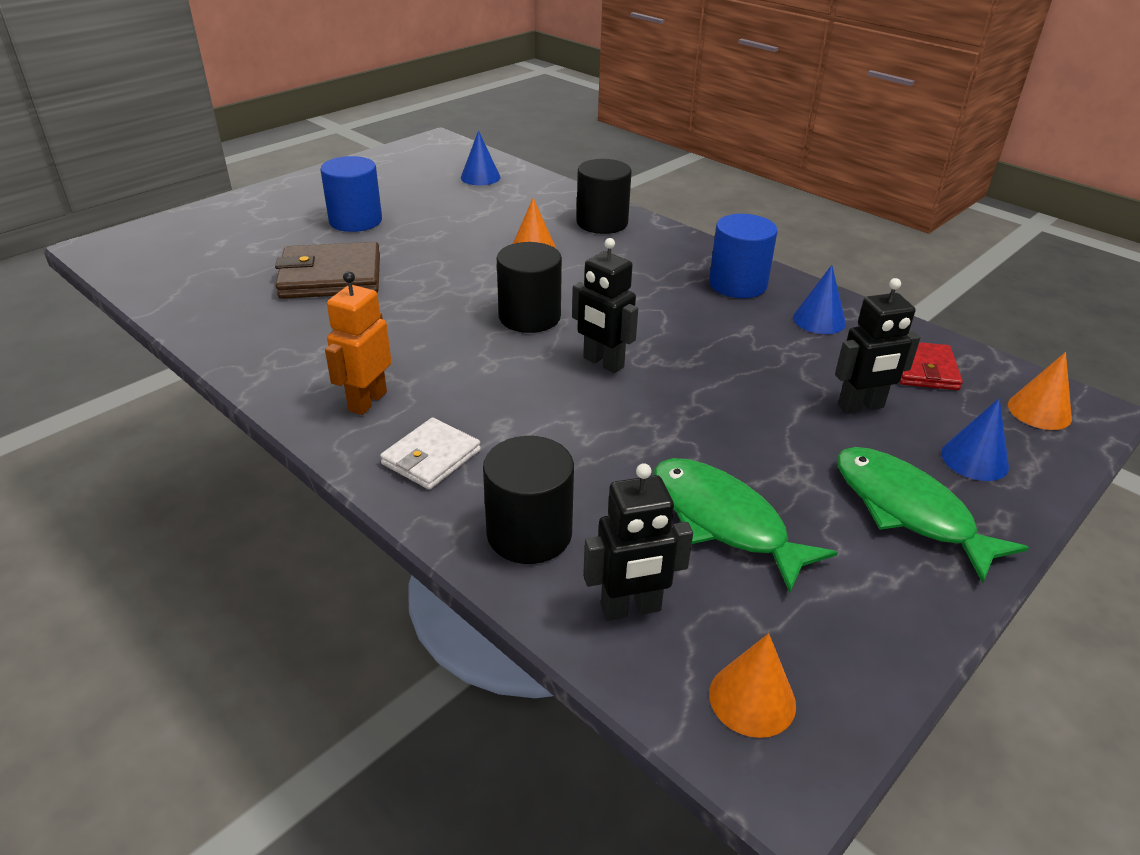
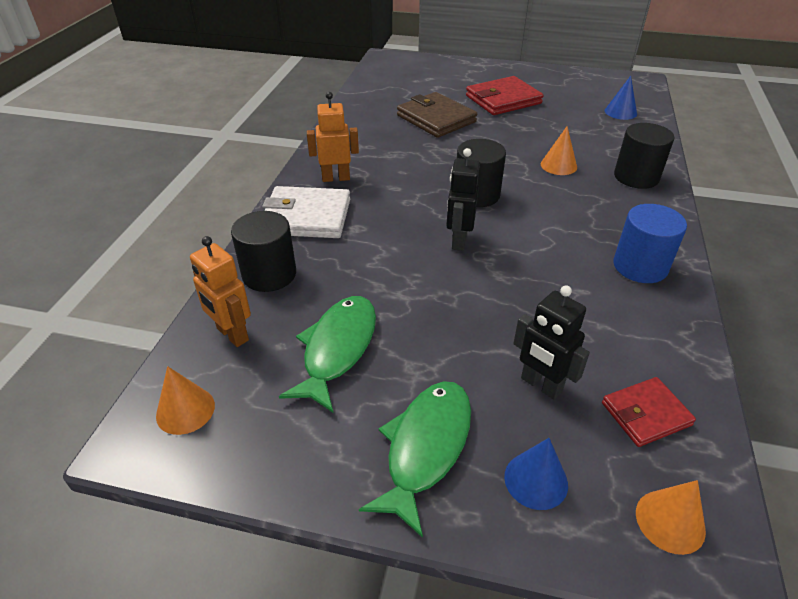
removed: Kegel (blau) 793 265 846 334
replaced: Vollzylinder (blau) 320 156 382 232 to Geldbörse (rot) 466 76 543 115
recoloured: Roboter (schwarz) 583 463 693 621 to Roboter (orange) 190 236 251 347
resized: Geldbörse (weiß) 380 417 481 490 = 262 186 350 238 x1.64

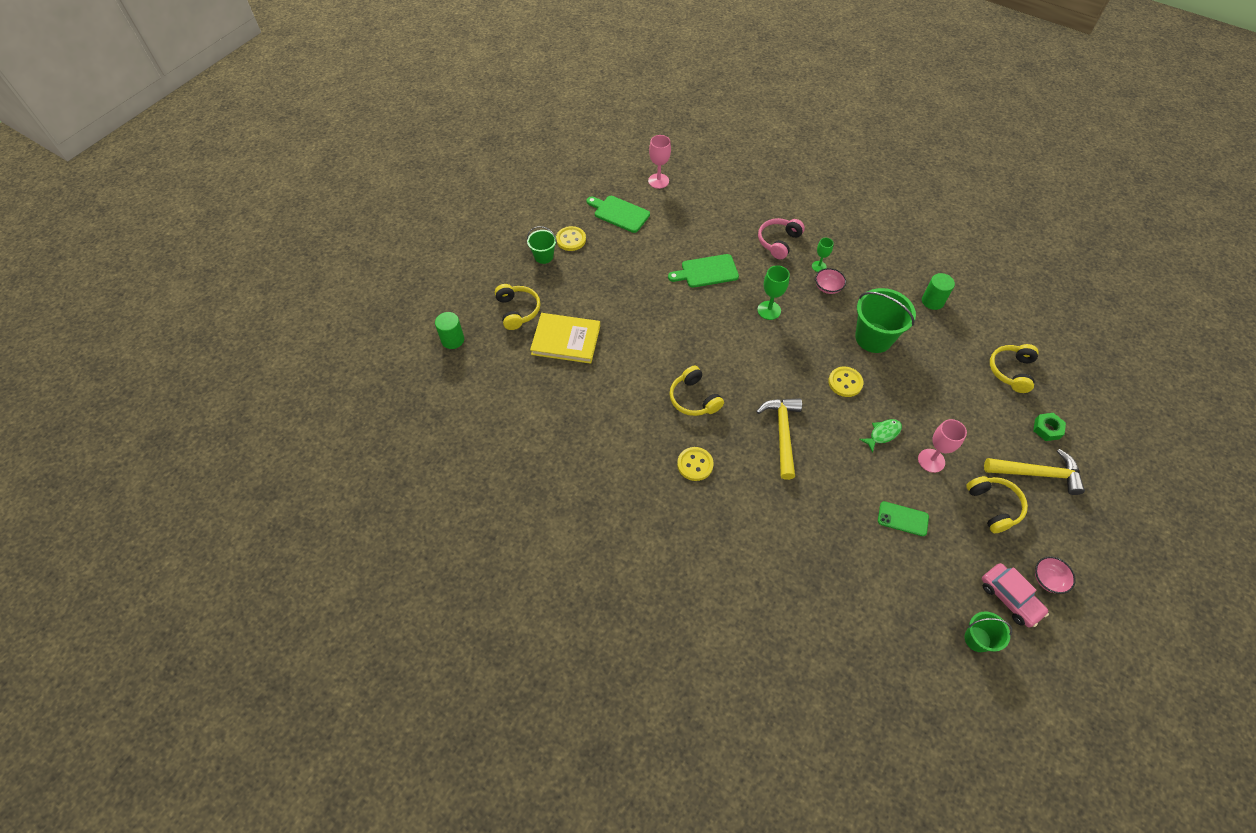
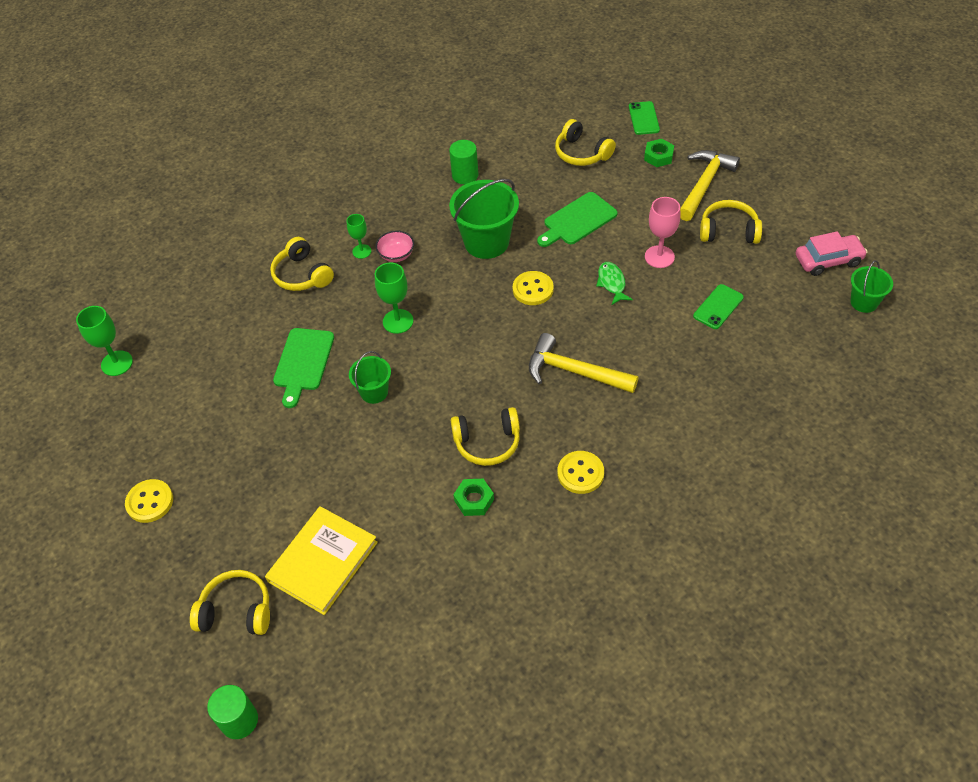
removed: Schüssel (rosa) 1035 556 1076 594
added: Handy (grün) 629 101 660 135; Sechskantmutter (grün) 453 479 494 516
moved: Schneidebrett (grün) 587 196 650 233 to 537 192 618 247; Eimer (grün) 527 226 557 264 to 349 351 391 404
recoloured: Kelch (rosa) 648 135 671 189 to Kelch (grün) 76 306 133 376; Kopfhörer (rosa) 758 218 805 259 to Kopfhörer (gelb) 270 237 334 291

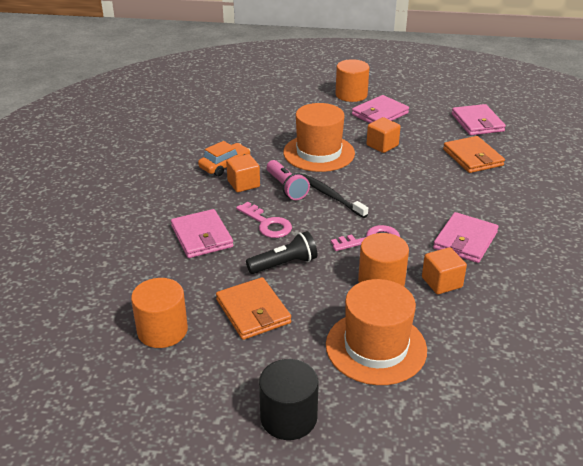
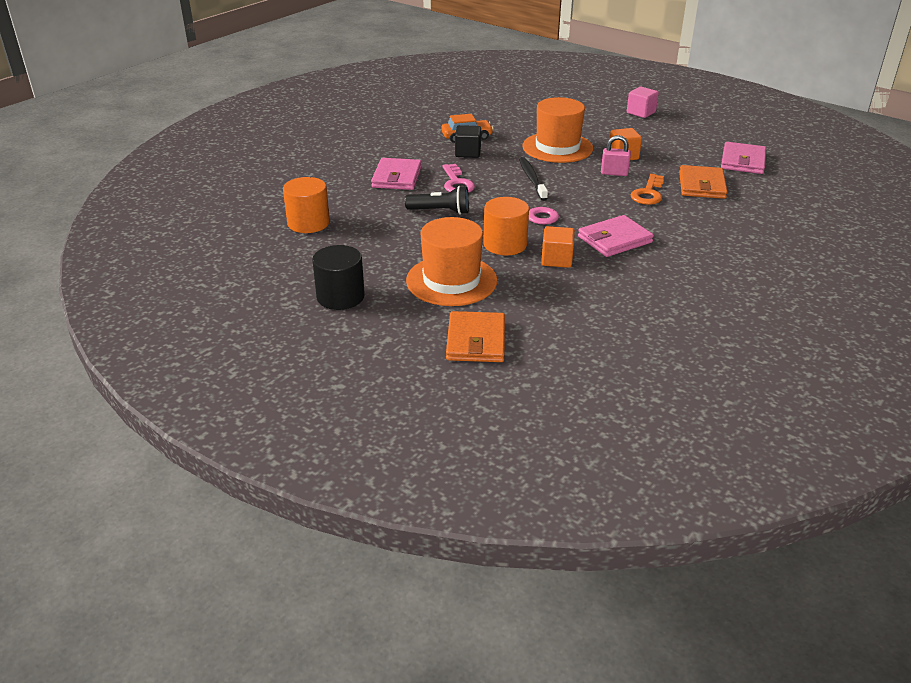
removed: Geldbörse (rosa) 352 95 409 123; Taschenlampe (rosa) 267 160 310 200
added: Vorhängeschloss (rosa) 601 135 631 176; Schlüssel (orange) 631 174 664 205
moved: Geldbörse (orange) 216 277 291 340 to 446 311 505 362
replaced: Vollzylinder (orange) 336 59 369 102 to Kubus (rosa) 627 87 659 118
recoloured: Kubus (orange) 226 154 260 192 to Kubus (schwarz) 455 125 481 158

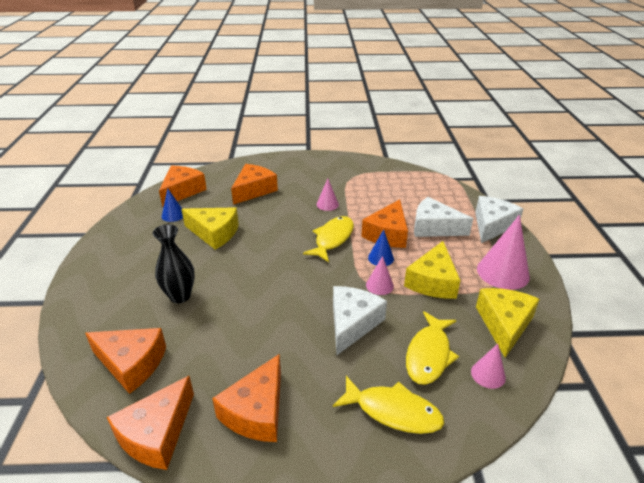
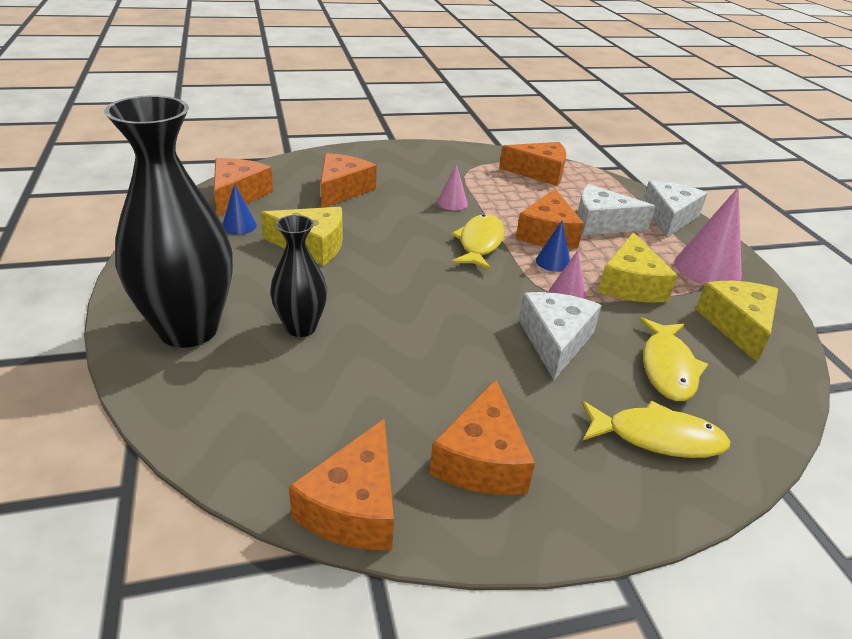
removed: Kegel (rosa) 471 344 506 389
added: Vase (schwarz) 104 95 233 348
moved: Käse (orange) 85 328 166 394 to 499 142 566 186

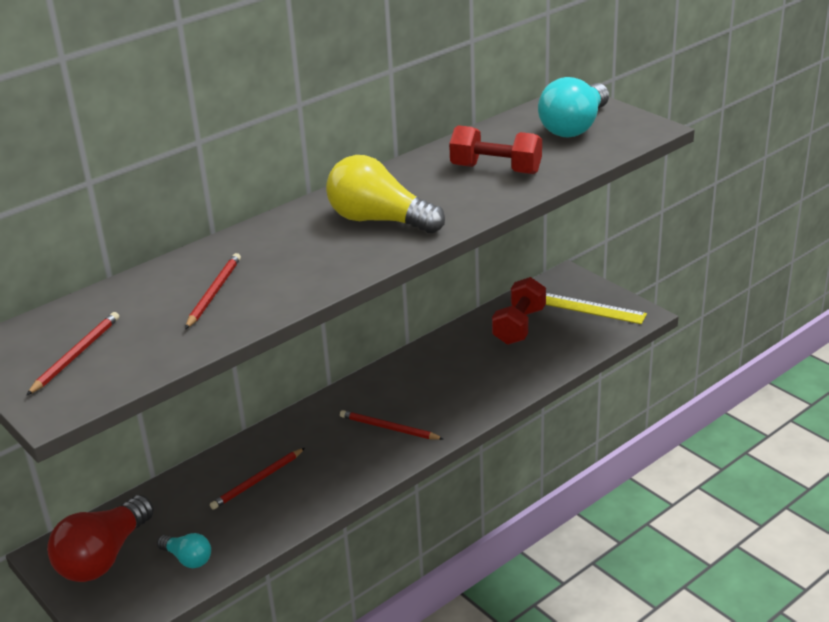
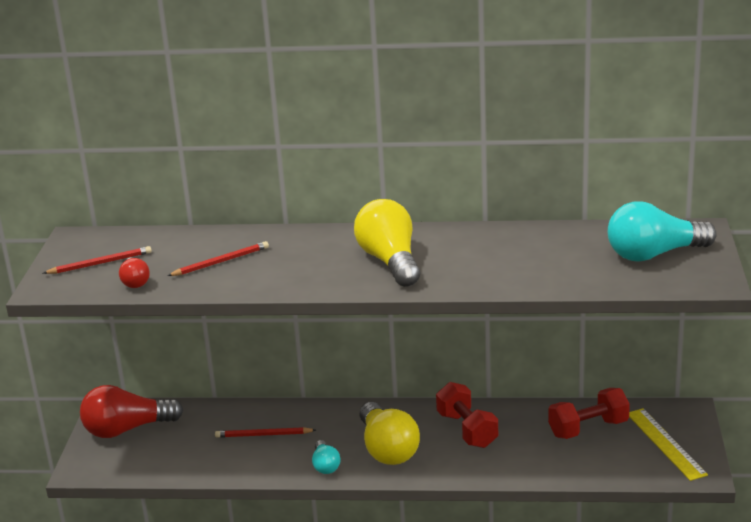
added: Glühbirne (rot) 119 257 150 288
moved: Hantel (rot) 449 125 542 174 to 436 382 498 448; Glühbirne (türkis) 157 533 211 568 to 312 440 340 474
replaced: Bleistift (rot) 340 410 443 440 to Glühbirne (gelb) 359 402 420 465

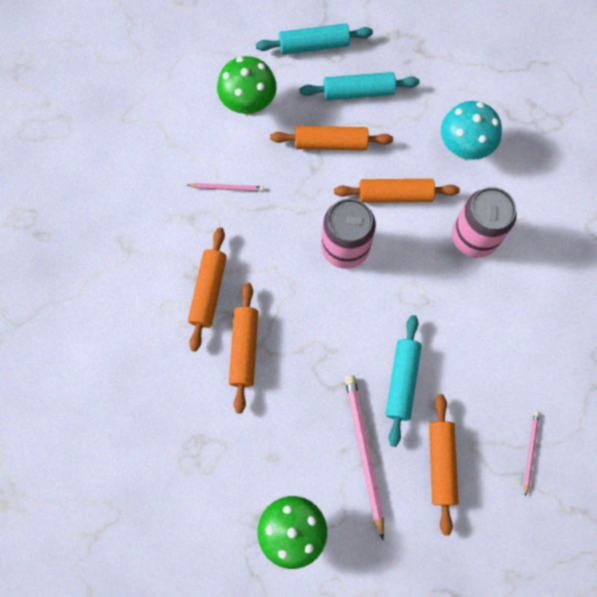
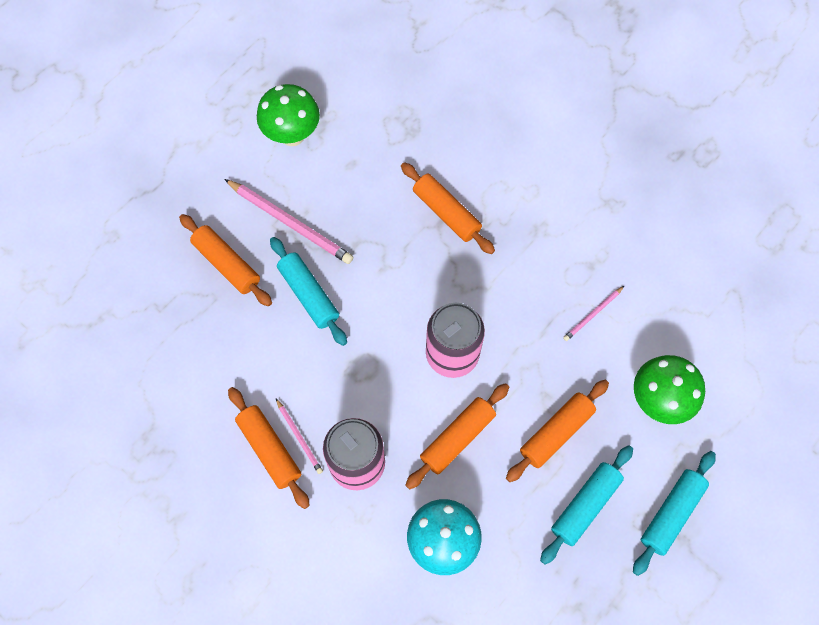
moved: Nudelholz (orange) 188 227 227 352 to 228 387 310 509; Bleistift (rosa) 524 412 540 497 to 276 399 323 474

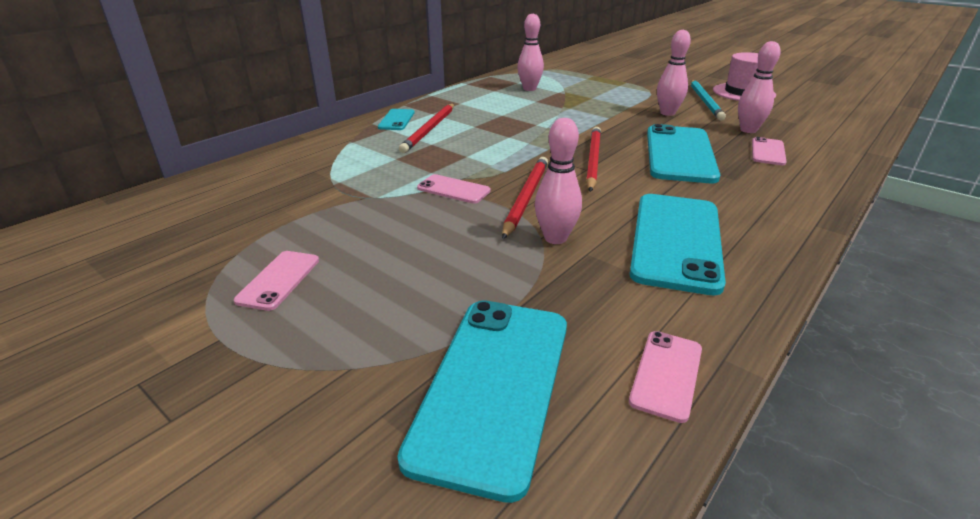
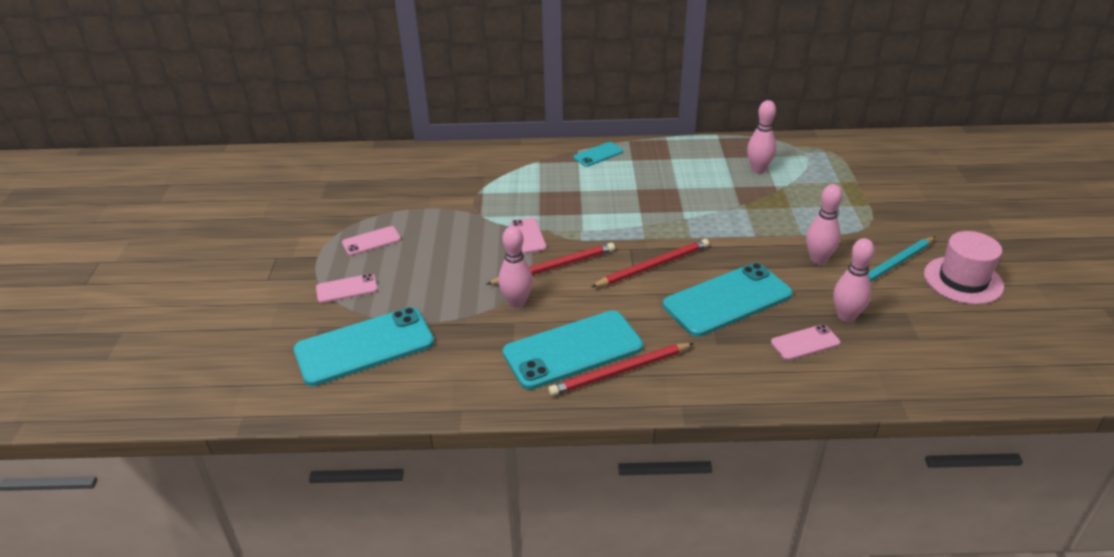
moved: Bleistift (rot) 399 104 454 153 to 548 343 694 396; Handy (rosa) 629 331 702 423 to 316 274 378 303

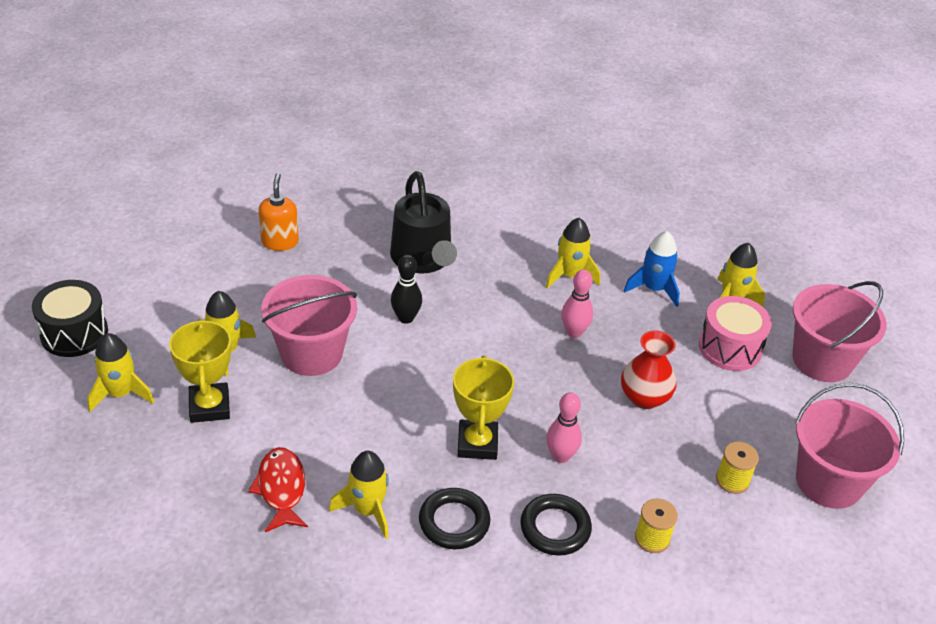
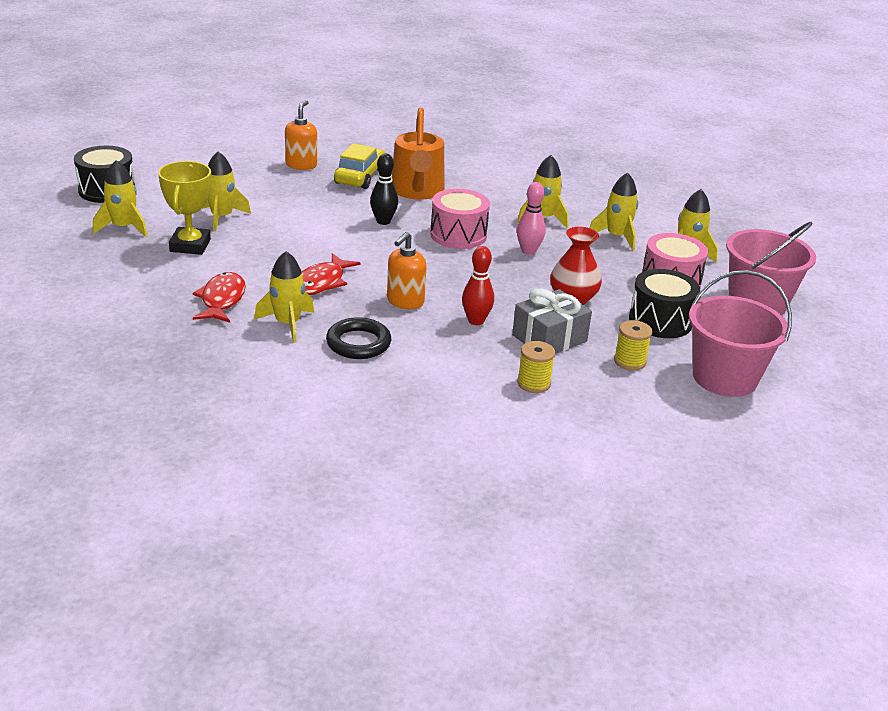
removed: Eimer (rosa) 261 275 357 376; Ring (schwarz) 520 494 592 556
added: Auto (gelb) 334 143 386 189; Trommel (rosa) 430 189 490 249; Fisch (rot) 302 253 361 295; Trommel (schwarz) 629 269 700 338; Geschenk (grau) 512 288 592 354
replaced: Pokal (gelb) 453 355 514 460 to Seifenspender (orange) 387 232 427 309
recoloured: Gießkanne (schwarz) 390 171 457 274 to Gießkanne (orange) 391 107 445 200; Rakete (blau) 624 231 680 307 to Rakete (gelb) 590 172 638 251; Bowlingkegel (rosa) 546 392 582 463 to Bowlingkegel (rot) 462 246 494 325

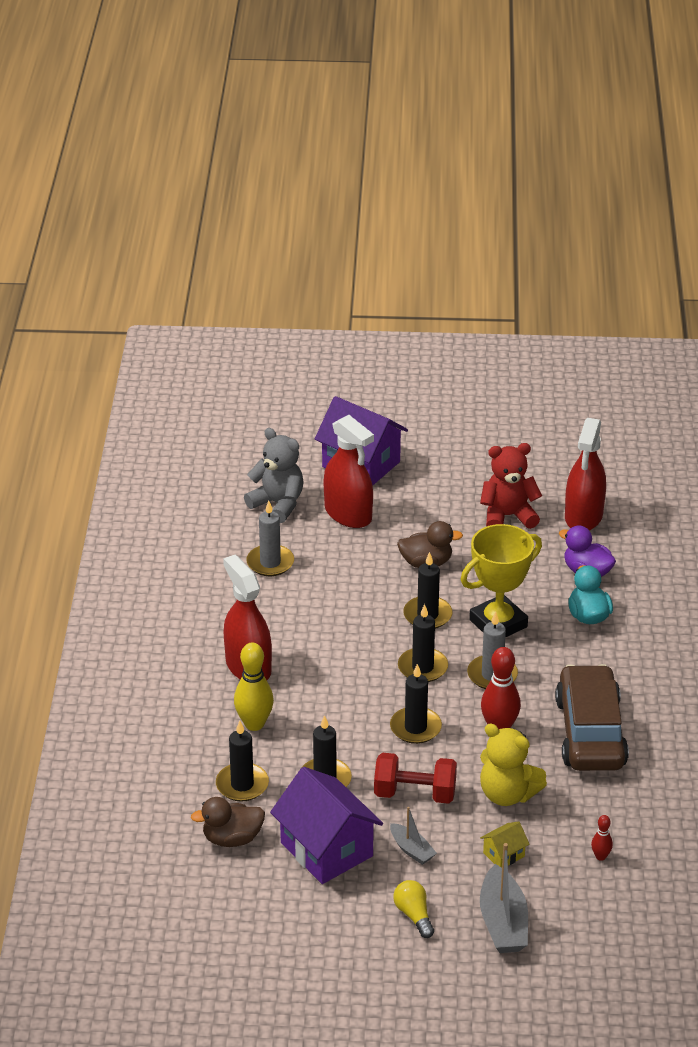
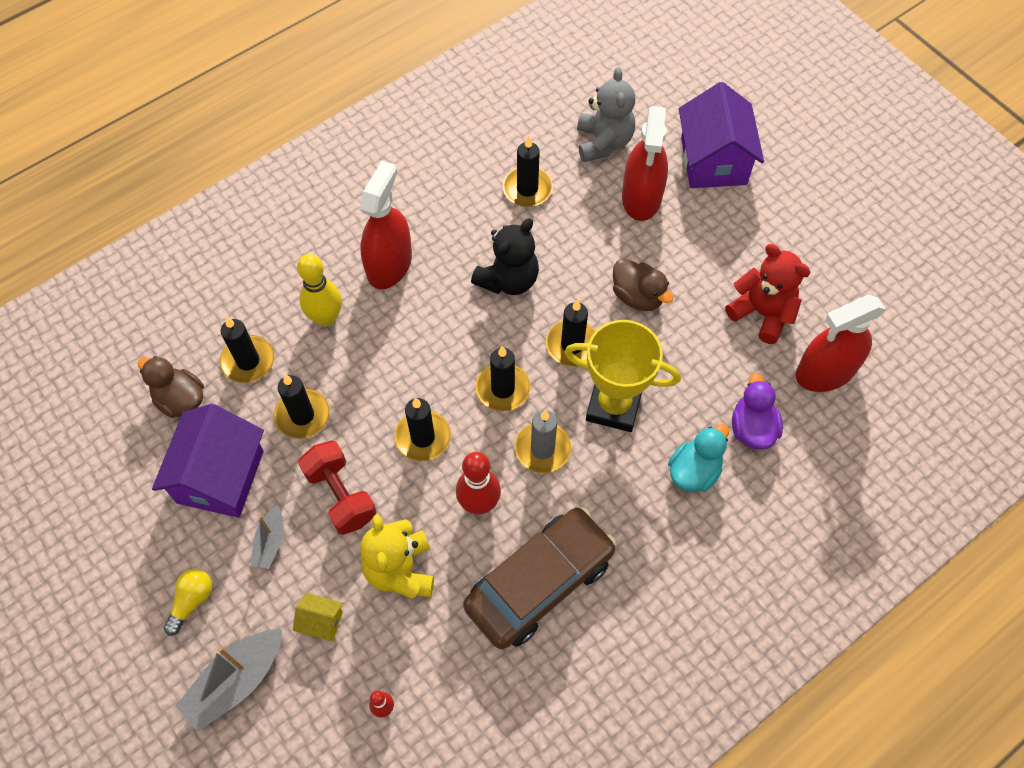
added: Teddybär (schwarz) 471 218 539 295
recoloured: Kerze (grau) 246 501 294 576 to Kerze (schwarz) 503 135 552 207

